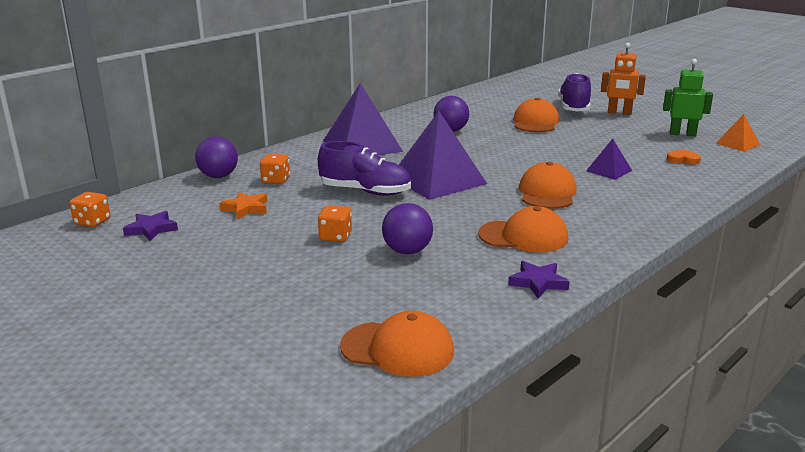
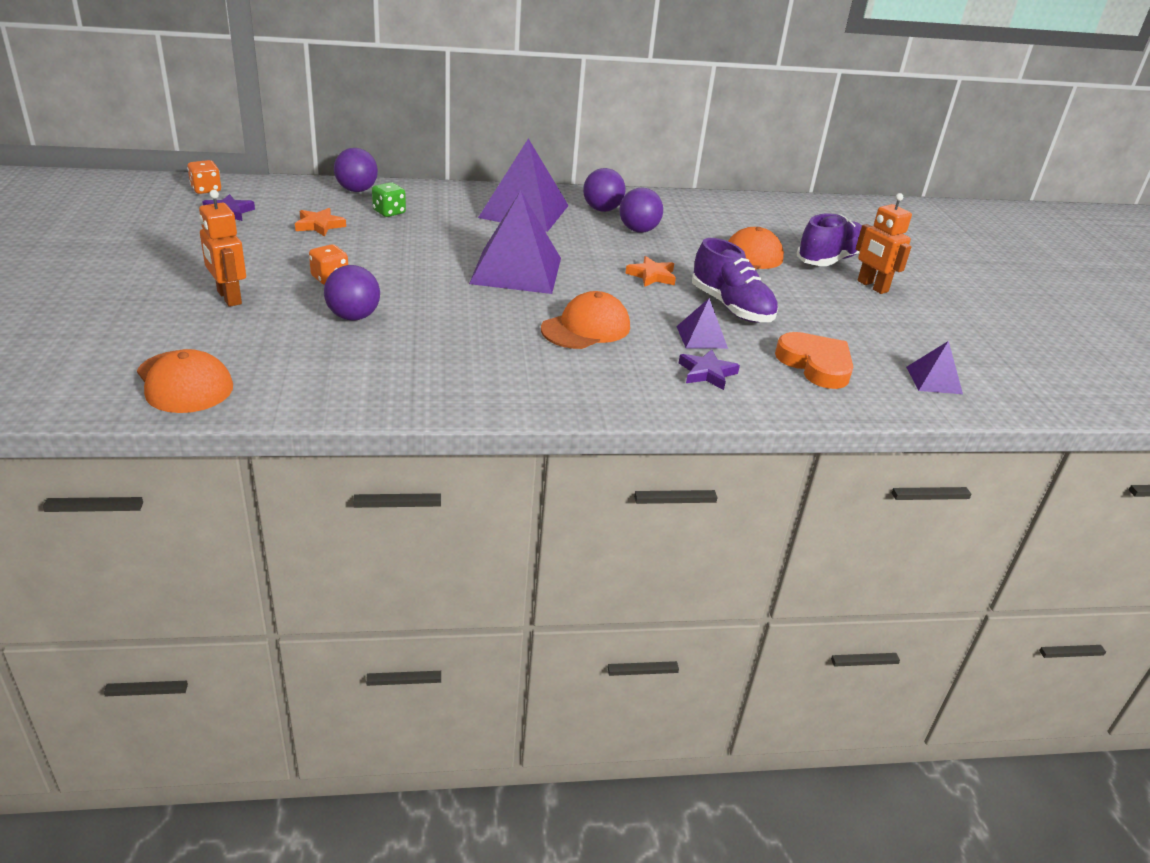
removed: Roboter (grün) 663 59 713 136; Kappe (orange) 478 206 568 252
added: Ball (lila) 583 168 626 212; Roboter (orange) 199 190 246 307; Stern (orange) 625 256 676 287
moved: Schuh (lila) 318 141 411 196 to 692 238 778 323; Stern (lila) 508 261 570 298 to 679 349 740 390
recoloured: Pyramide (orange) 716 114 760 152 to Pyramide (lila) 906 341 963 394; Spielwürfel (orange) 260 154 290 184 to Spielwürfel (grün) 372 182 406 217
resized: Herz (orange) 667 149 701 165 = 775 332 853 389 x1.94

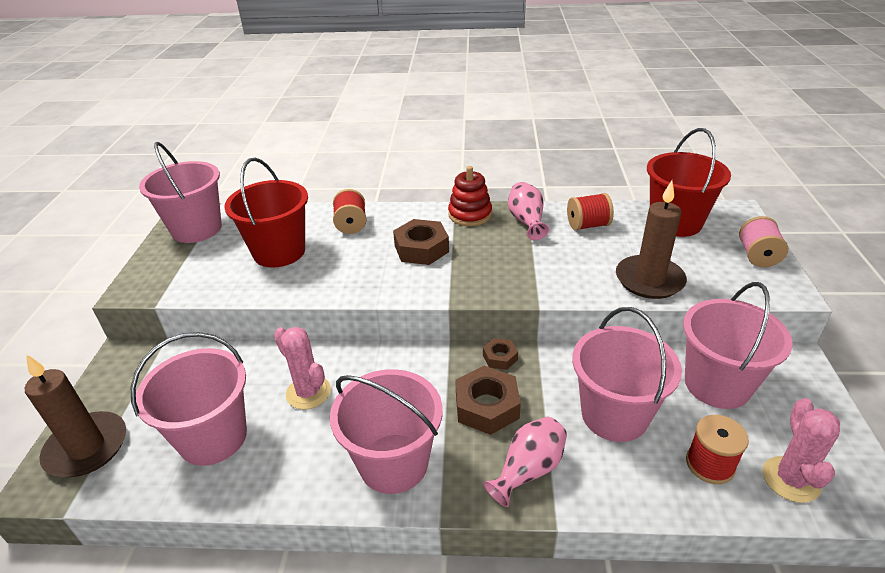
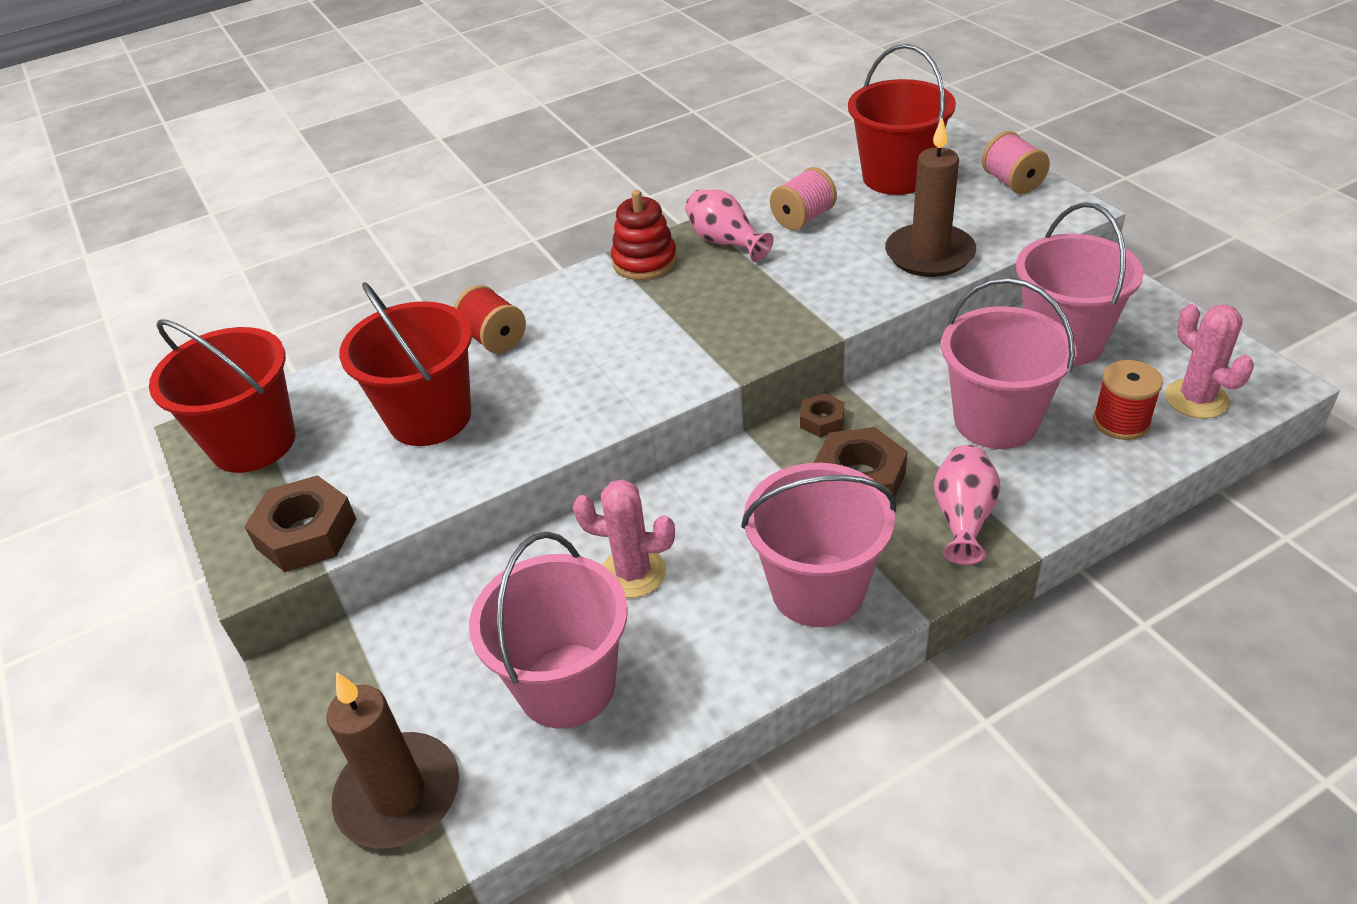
moved: Sechskantmutter (braun) 393 219 449 265 to 244 475 356 572
recoloured: Eimer (rosa) 139 142 222 243 to Eimer (rot) 149 319 295 473; Garnrolle (rot) 567 193 614 231 to Garnrolle (rosa) 770 167 837 230

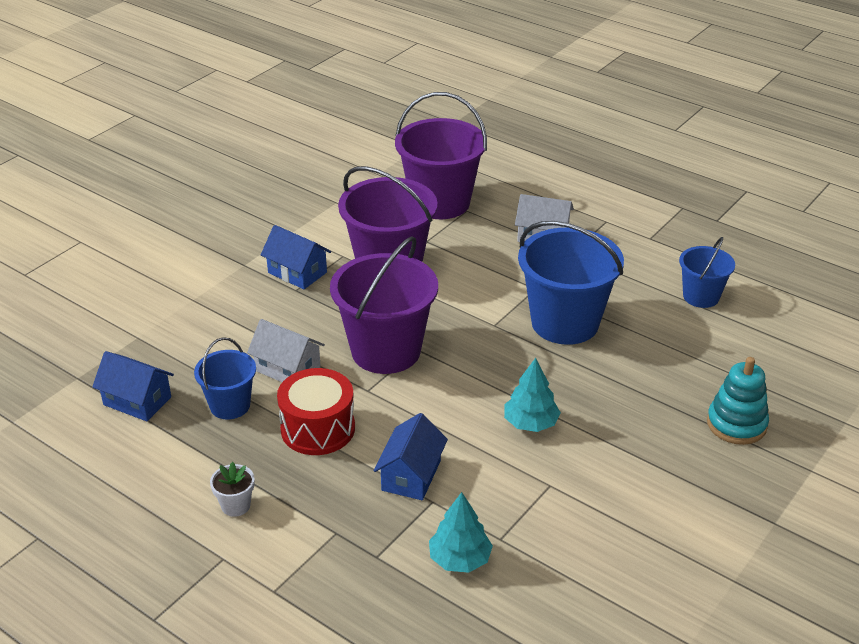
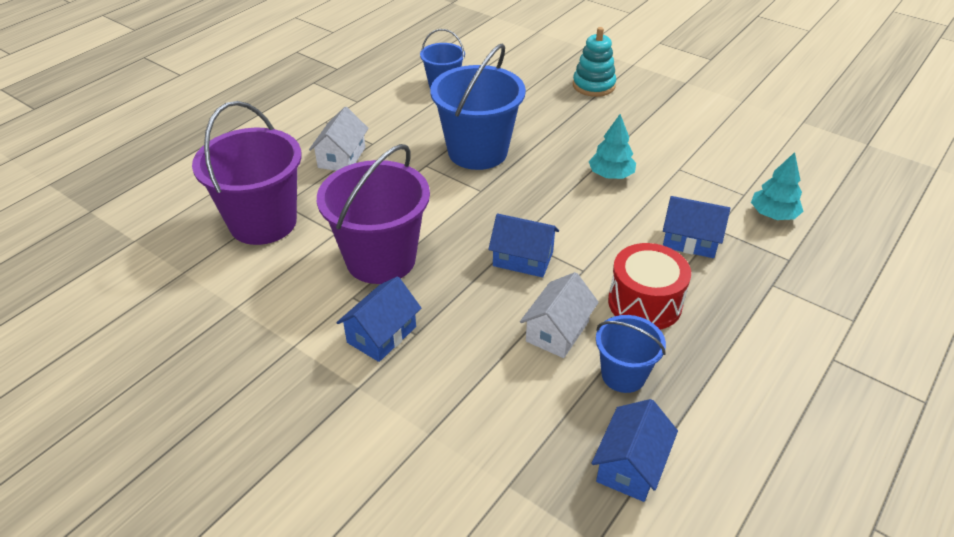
removed: Blumentopf (weiß) 210 462 255 517
replaced: Eimer (lila) 330 236 438 374 to Haus (blau) 488 214 559 277

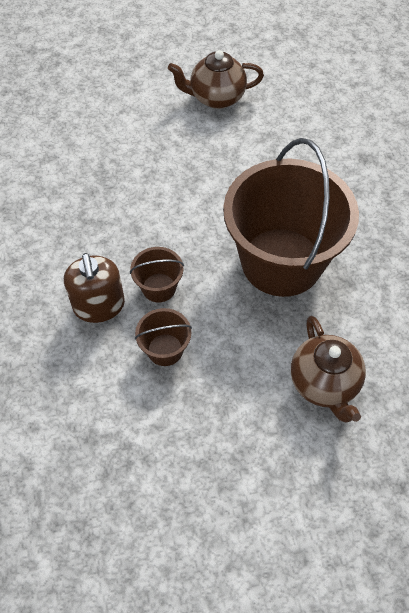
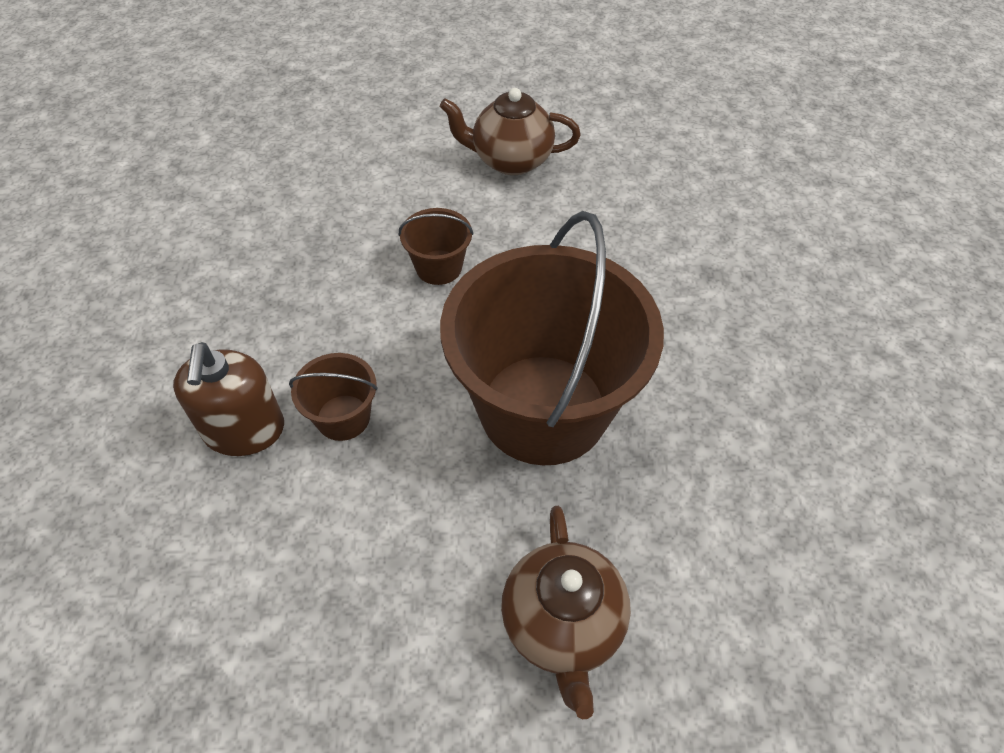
moved: Eimer (braun) 135 308 192 366 to 399 208 473 285

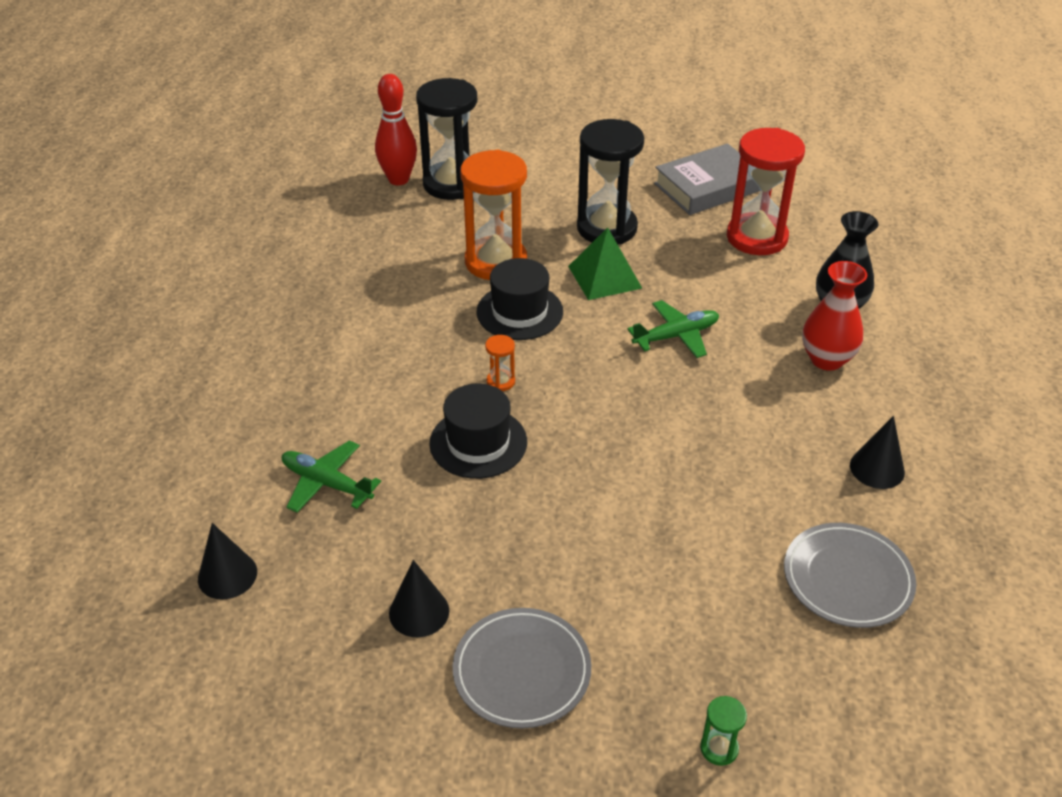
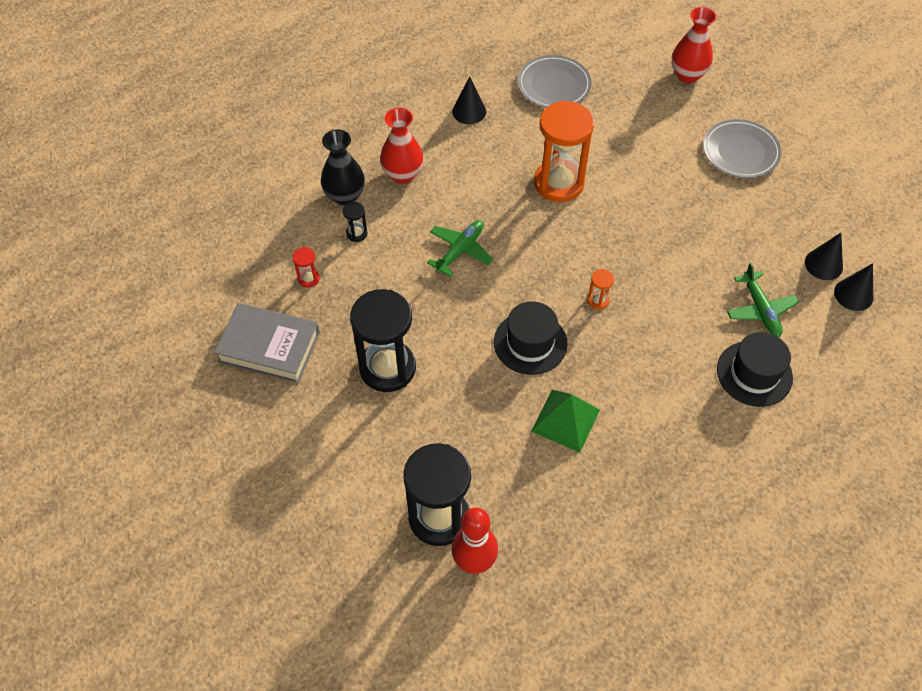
added: Sanduhr (schwarz) 343 202 367 242
moved: Sanduhr (orange) 460 150 527 280 to 534 101 594 202; Pyramide (grün) 568 227 642 300 to 531 390 600 453; Hut (schwarz) 429 383 527 479 to 717 332 793 407; Kegel (schwarz) 389 560 449 637 to 805 233 843 280
replaced: Sanduhr (grün) 700 696 747 766 to Vase (rot) 672 7 717 83
turned: Flugzeug (grün) 627 300 719 358 = 427 220 493 277 105 degrees clockwise
resized: Sanduhr (rot) 727 128 805 255 = 293 247 320 288 x0.41

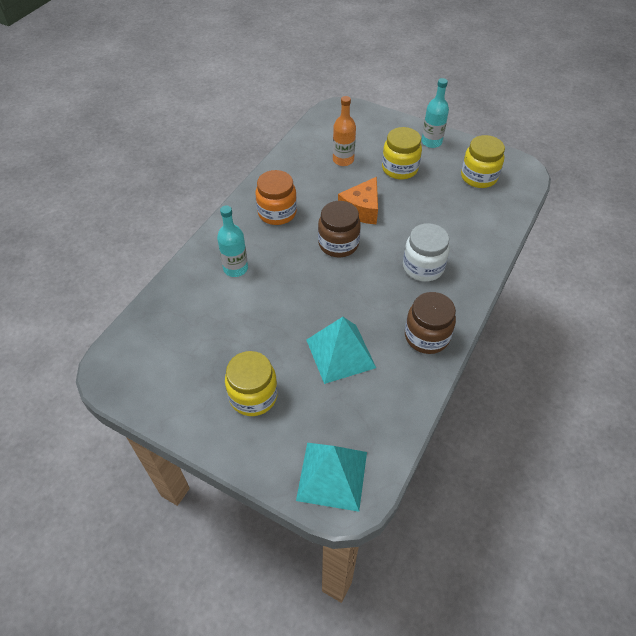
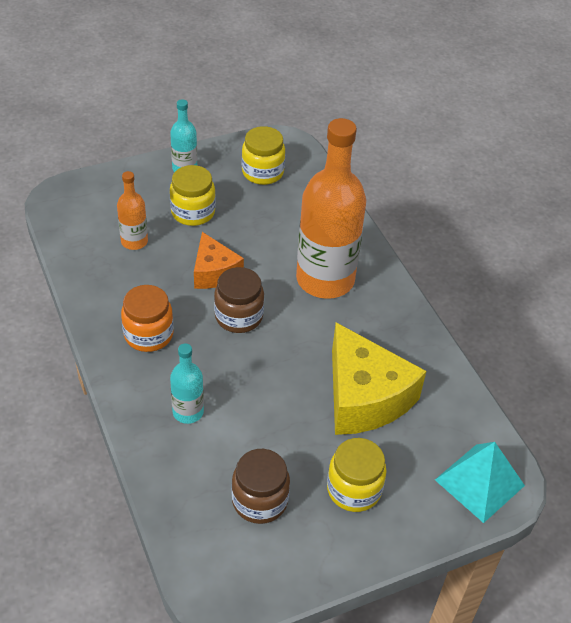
moved: Einmachglas (braun) 405 292 456 354 to 232 449 290 524
replaced: Einmachglas (weiß) 403 223 450 282 to Flasche (orange) 296 118 366 299; Pyramide (türkis) 306 317 376 384 to Käse (gelb) 332 322 426 435

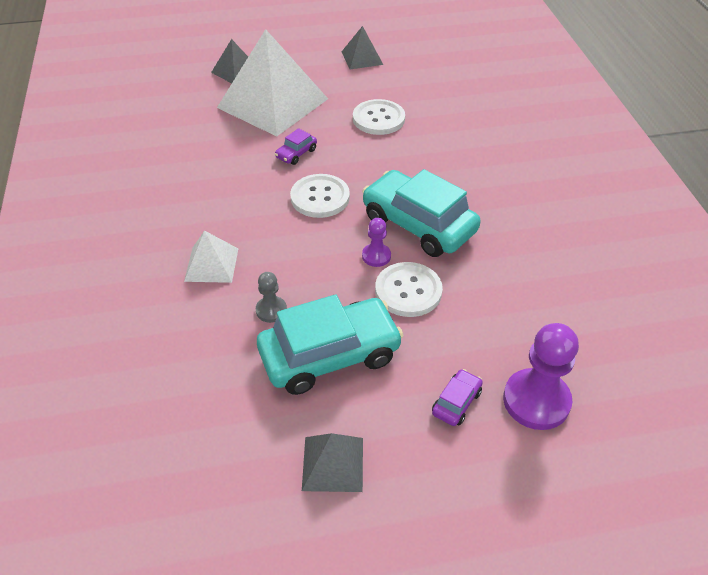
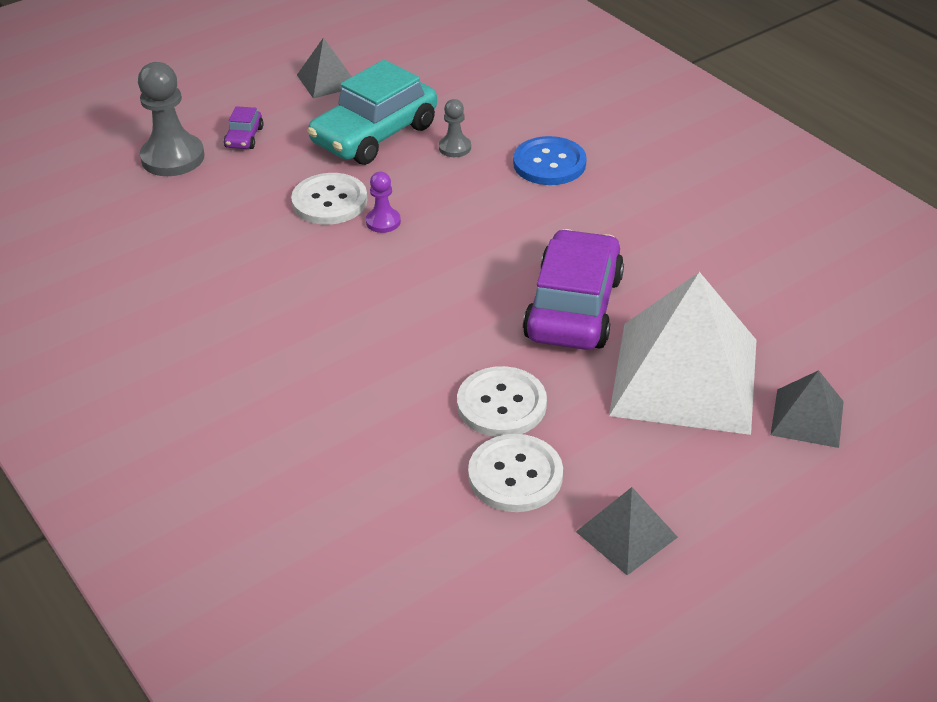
removed: Auto (türkis) 362 169 481 257
moved: Knopf (weiß) 290 174 350 218 to 468 434 563 512
replaced: Pyramide (weiß) 184 230 238 283 to Knopf (blau) 513 136 587 185
recoloured: Bauer (lila) 503 323 579 430 to Bauer (grau) 138 62 204 176
resized: Auto (lila) 275 128 317 165 = 523 229 624 350 x2.33

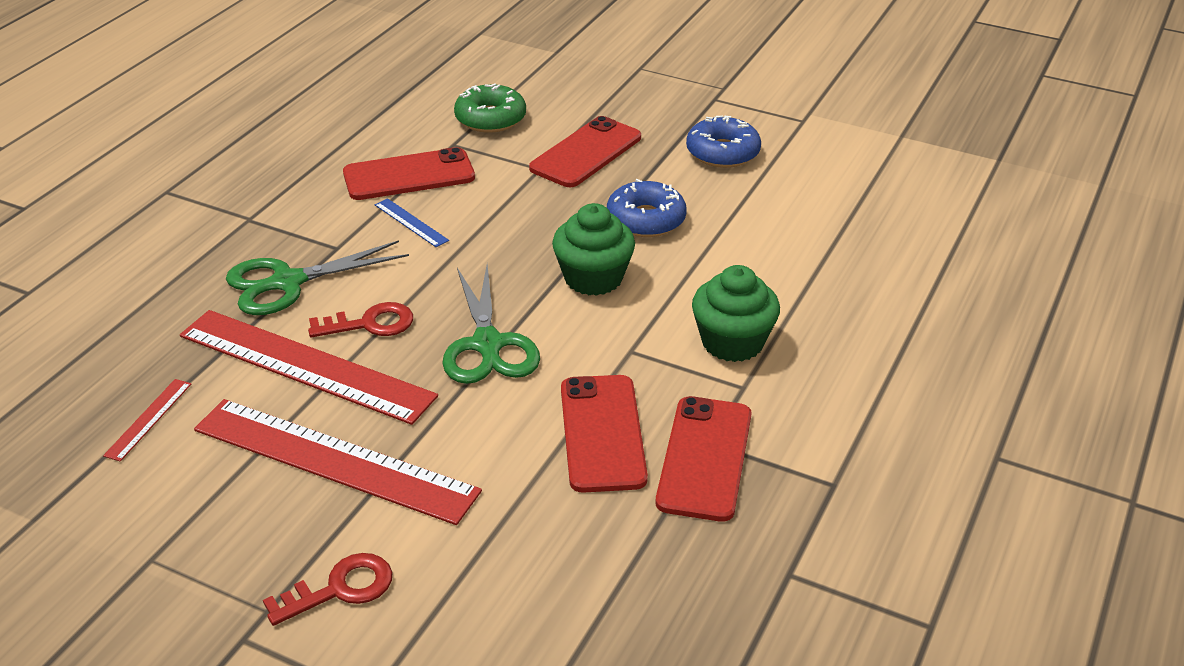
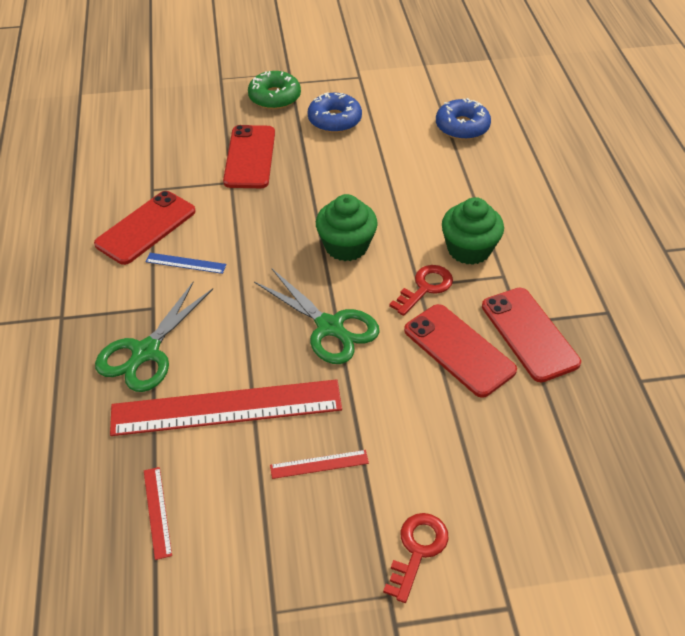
moved: Donut (grün) 454 84 526 133 to 248 71 301 109; Donut (blau) 607 179 687 237 to 436 98 491 140; Schlüssel (rot) 308 302 413 337 to 389 265 453 316
resized: Lineal (rot) 194 399 482 525 = 270 450 369 479 x0.41

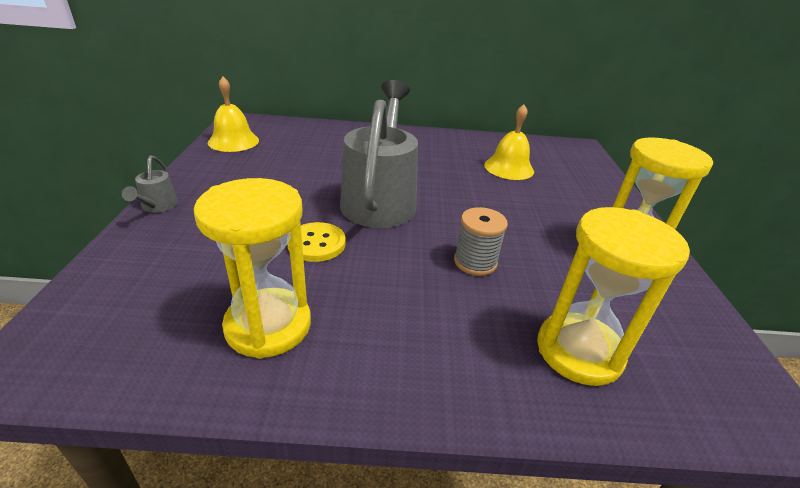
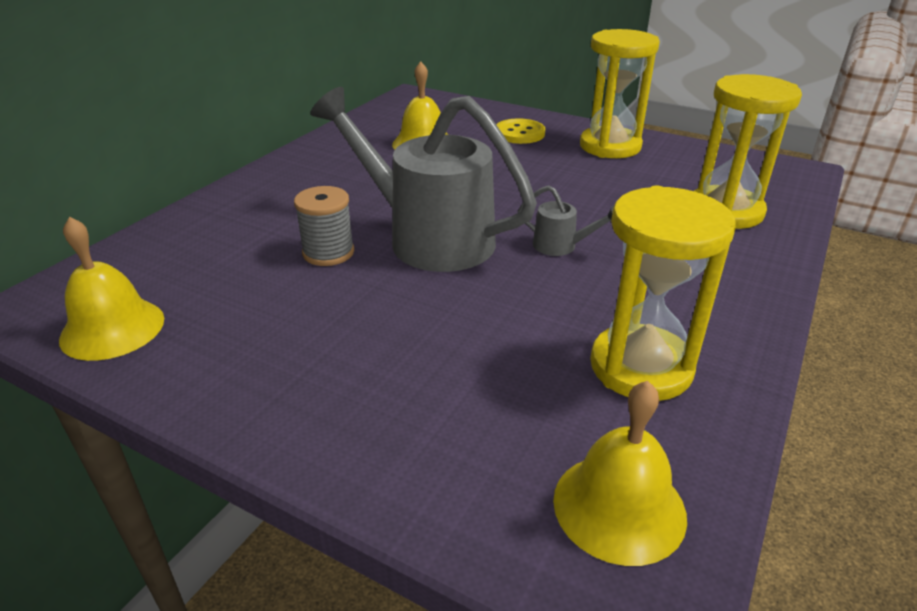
added: Glocke (gelb) 553 381 687 566
moved: Gießkanne (grau) 122 155 178 213 to 518 185 614 256; Garnrolle (grau) 454 207 508 276 to 294 186 354 266; Knopf (gelb) 288 222 346 262 to 496 119 545 144

